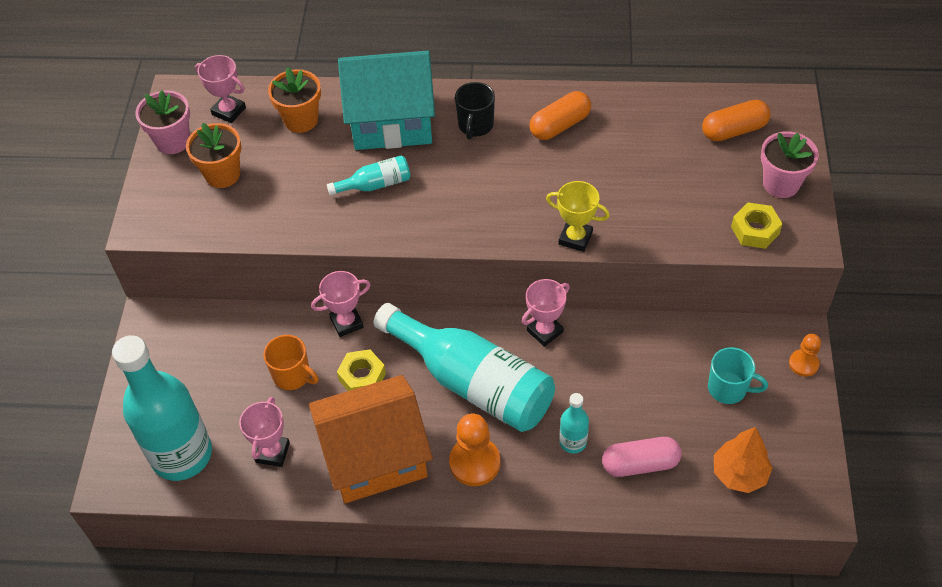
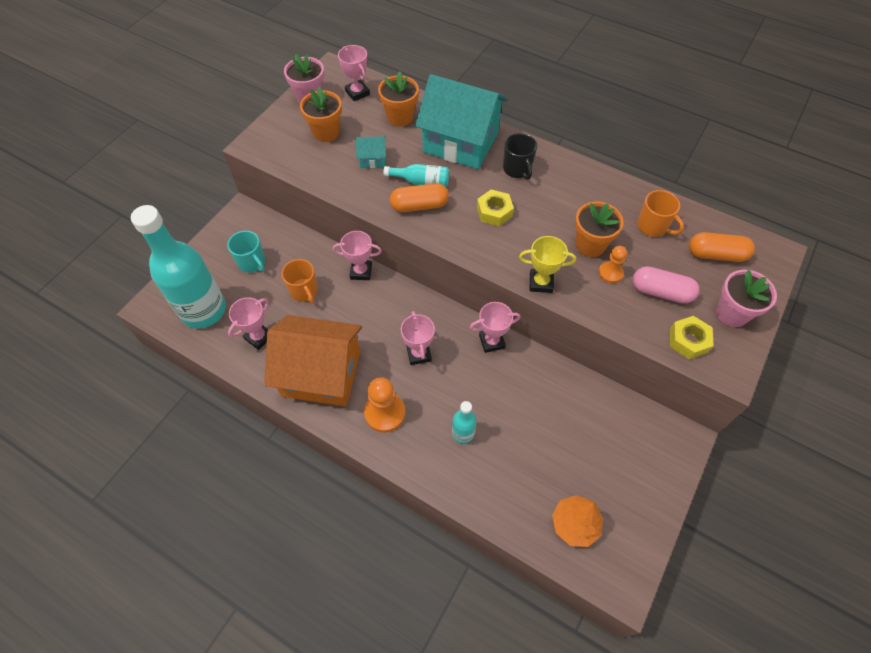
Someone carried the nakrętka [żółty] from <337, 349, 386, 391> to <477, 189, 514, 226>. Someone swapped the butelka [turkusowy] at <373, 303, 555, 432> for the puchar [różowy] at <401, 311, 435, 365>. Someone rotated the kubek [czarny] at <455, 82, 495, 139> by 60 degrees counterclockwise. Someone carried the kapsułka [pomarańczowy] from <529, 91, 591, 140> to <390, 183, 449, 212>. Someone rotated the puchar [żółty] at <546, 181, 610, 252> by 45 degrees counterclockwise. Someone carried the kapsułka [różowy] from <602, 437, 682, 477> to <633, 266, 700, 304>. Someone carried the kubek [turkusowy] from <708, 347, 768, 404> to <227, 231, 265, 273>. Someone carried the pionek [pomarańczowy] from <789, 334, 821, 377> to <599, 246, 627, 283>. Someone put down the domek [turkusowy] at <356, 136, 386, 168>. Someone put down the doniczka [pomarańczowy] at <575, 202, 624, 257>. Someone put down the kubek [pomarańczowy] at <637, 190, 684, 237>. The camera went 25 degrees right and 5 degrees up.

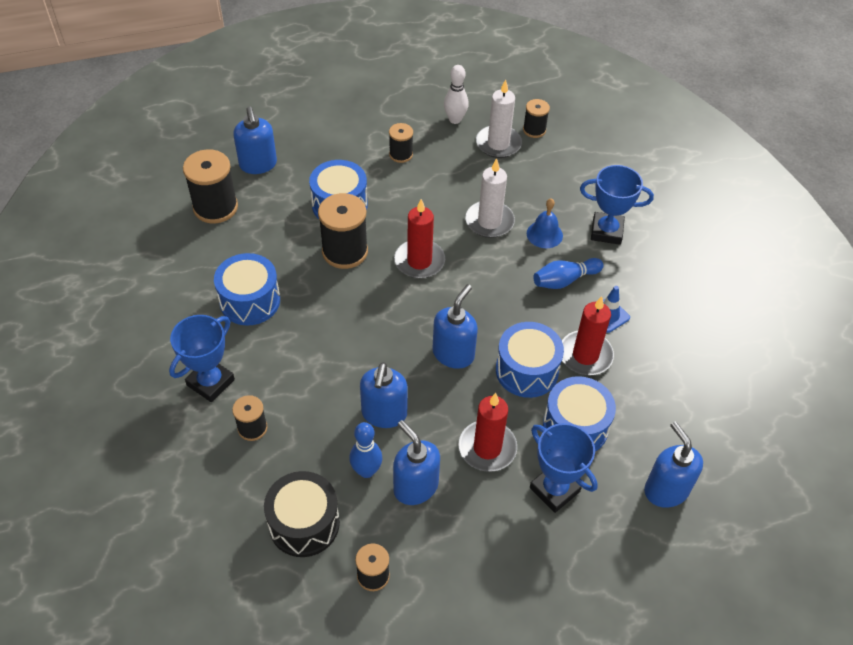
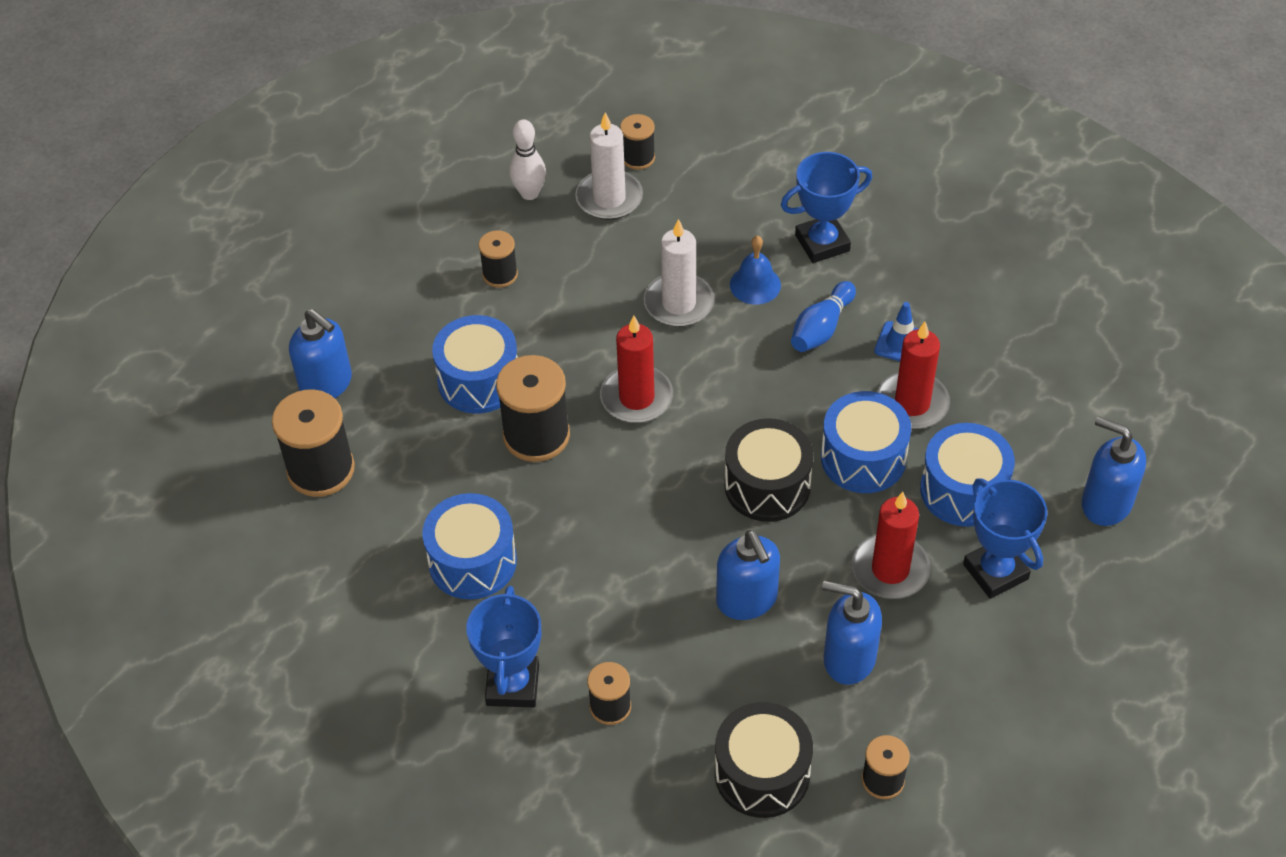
Someone took away the kręgiel [niebieski] at <349, 422, 382, 478>. Someone swapped the dozownik mydła [niebieski] at <433, 284, 478, 369> for the bęben [czarny] at <724, 418, 813, 522>. Someone rotated the puchar [niebieski] at <530, 423, 598, 513> by 45 degrees clockwise. The camera went 30 degrees left and 0 degrees up.

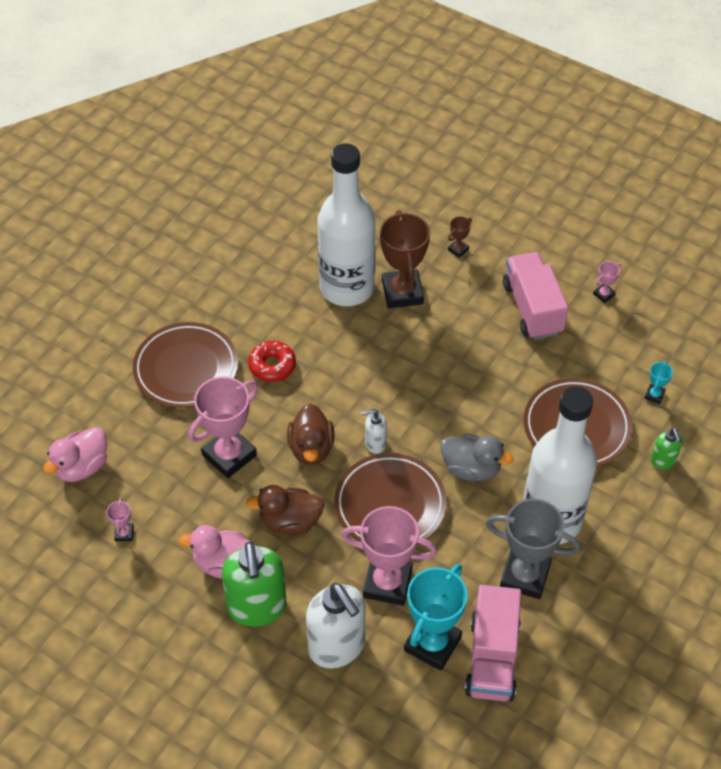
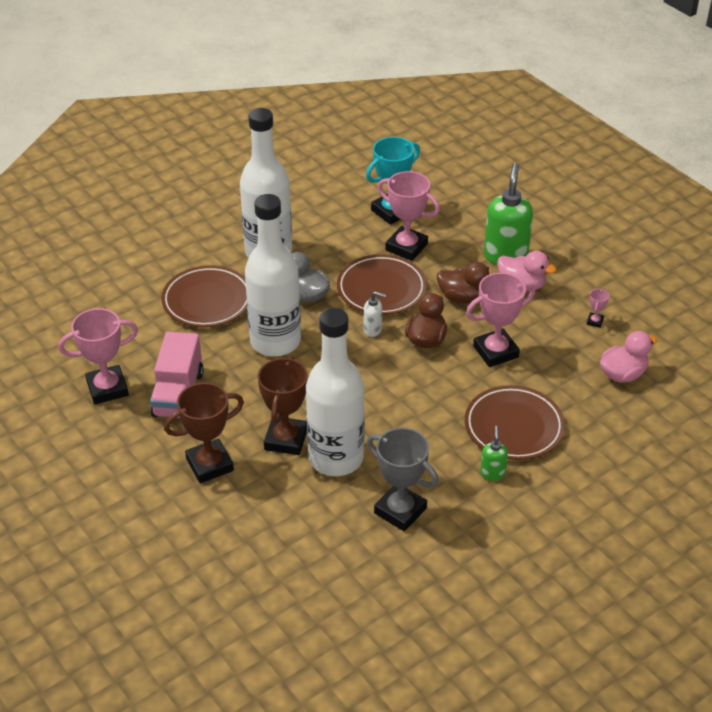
Someone took away the donut [czerwony] at <248, 341, 296, 382>. Someone took away the dozownik mydła [biały] at <306, 583, 365, 669>. Someone scaled the puchar [brązowy] at <448, 216, 472, 258> by 2.32. Someone took away the ciężarówka [różowy] at <465, 585, 521, 701>. Someone carried the puchar [szary] from <486, 499, 581, 599> to <367, 428, 439, 531>. Someone scaled the puchar [różowy] at <593, 261, 621, 303> by 2.32. Someone took away the puchar [turkusowy] at <645, 361, 673, 404>. Someone carried the dozownik mydła [zielony] from <651, 428, 683, 469> to <480, 426, 508, 481>. Someone put down the butelka [biały] at <245, 194, 301, 356>. The camera went 160 degrees left and 10 degrees down.

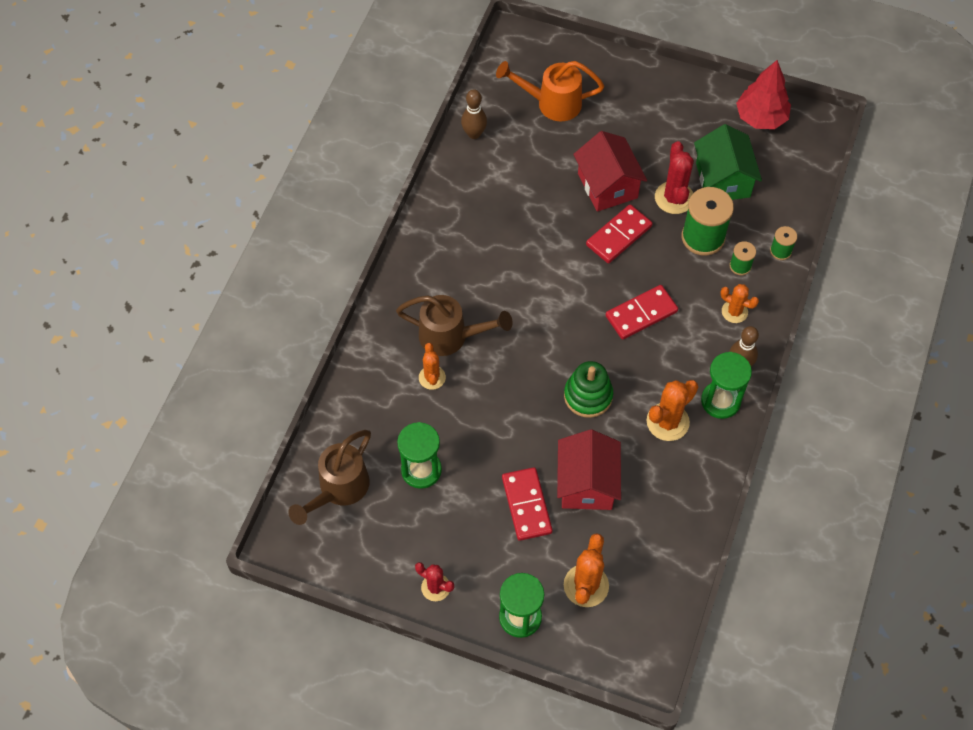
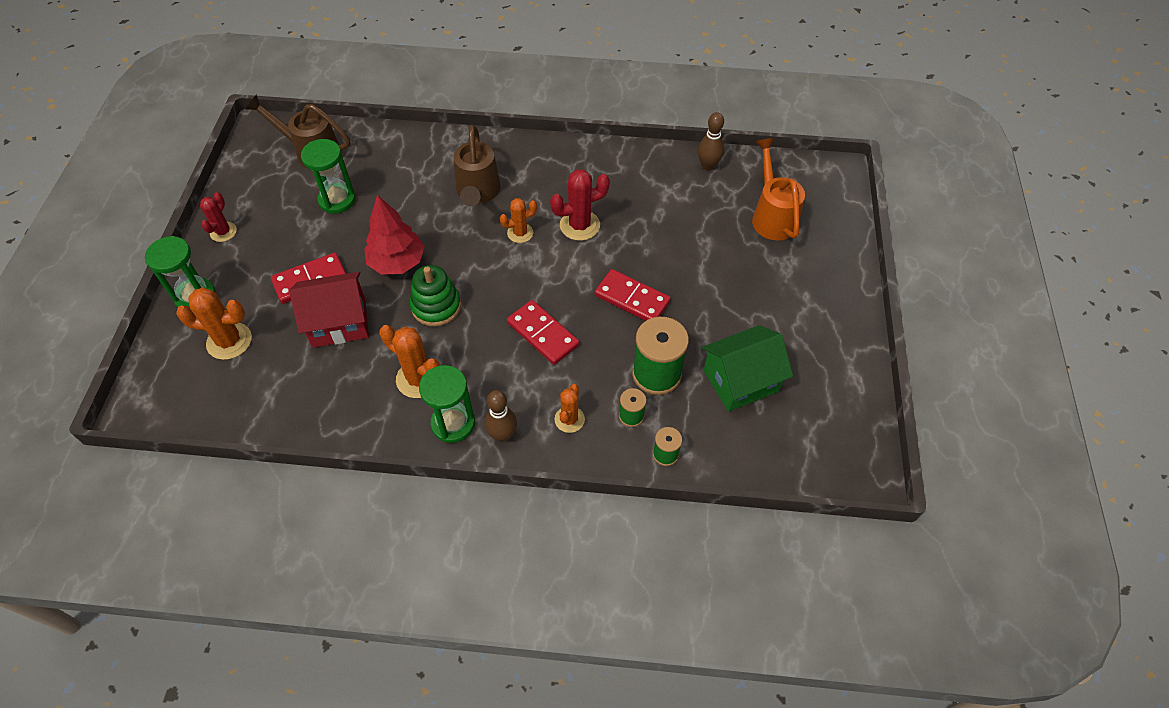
Someone carried the kaktus [pomarańczowy] from <419, 343, 446, 390> to <500, 198, 537, 243>. Someone took away the domek [czerwony] at <573, 131, 647, 211>. Someone carried the kaktus [czerwony] from <655, 141, 694, 214> to <550, 169, 610, 241>. Someone carried the drzewko [czerwony] from <736, 60, 791, 129> to <364, 195, 425, 275>. The camera went 75 degrees right and 5 degrees down.

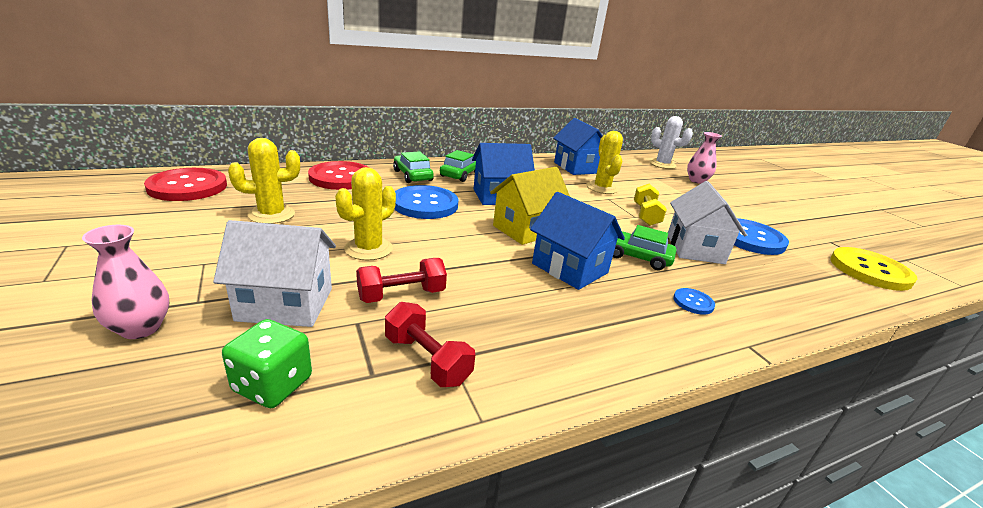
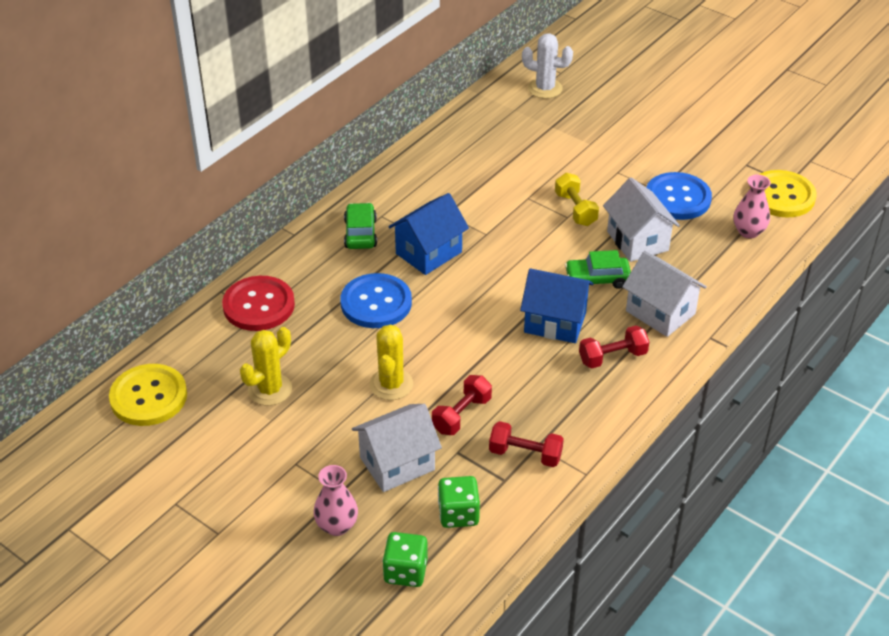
Someone repainted the guzik [czerwony] at <144, 168, 227, 201>, which became the guzik [żółty] at <109, 364, 187, 426>. Someone took away the samochód [zielony] at <393, 151, 434, 183>. Someone took away the domek [żółty] at <490, 167, 570, 245>. Someone took away the domek [niebieski] at <553, 118, 602, 175>. Someone took away the kaktus [żółty] at <586, 131, 623, 194>. Someone swapped the guzik [niebieski] at <673, 288, 715, 315> for the domek [biały] at <622, 251, 707, 337>. Someone carried the wazon [różowy] from <687, 132, 722, 184> to <733, 174, 771, 239>. Someone put down the kostka do gry [zielony] at <382, 532, 428, 587>. Someone put down the hantel [czerwony] at <579, 325, 649, 369>. The camera went 25 degrees left and 15 degrees up.

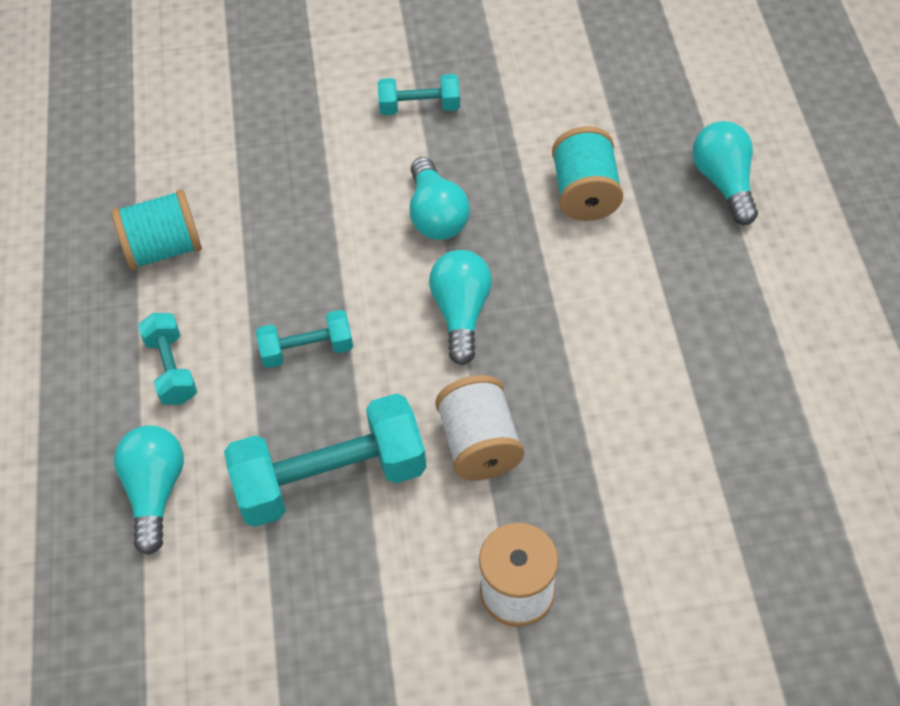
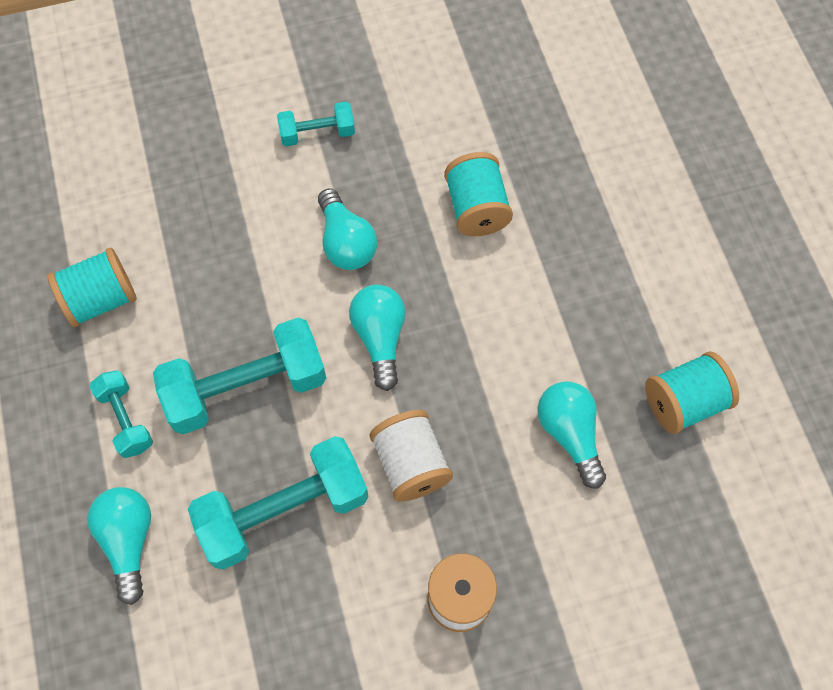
Someone scaled the hantel [turkusowy] at <256, 310, 353, 368> by 1.91. Someone carried the żarówka [turkusowy] from <693, 121, 758, 225> to <537, 381, 606, 489>. Someone put down the szpulka [turkusowy] at <645, 352, 739, 434>. The camera went 10 degrees left and 10 degrees up.

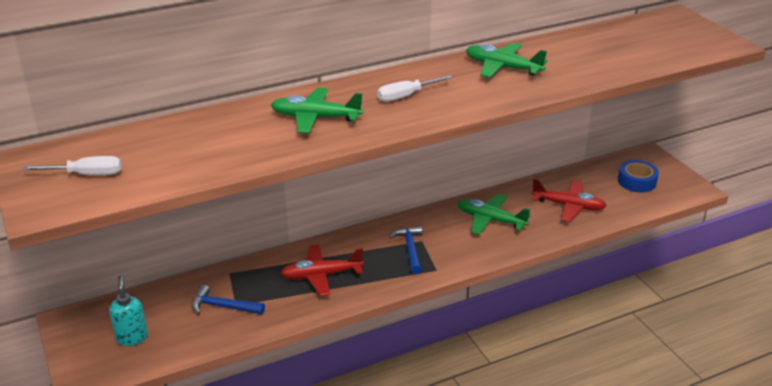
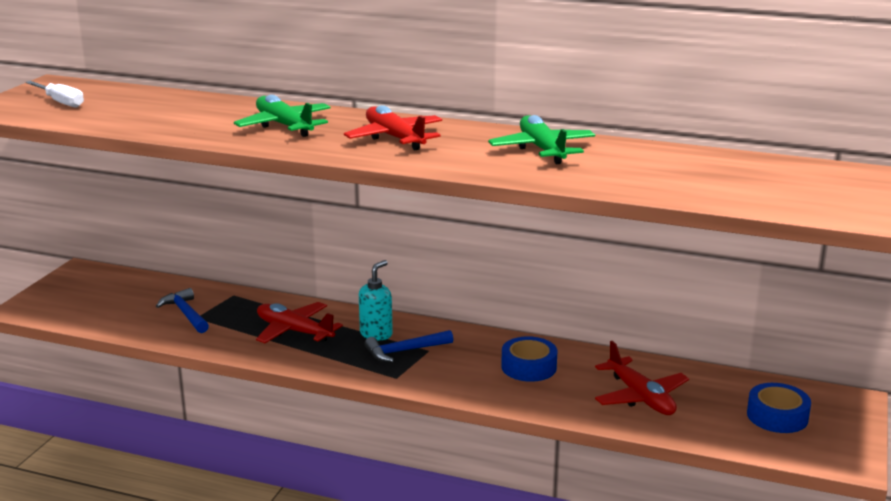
Someone carried the dozownik mydła [turkusowy] from <109, 275, 148, 346> to <359, 260, 393, 340>. Someone swapped the śrubokręt [biały] at <377, 75, 452, 102> for the samolot [czerwony] at <344, 105, 442, 150>. Someone rotated the młotek [niebieski] at <389, 226, 422, 274> by 150 degrees counterclockwise. Someone swapped the samolot [zielony] at <457, 193, 531, 235> for the taśma klejąca [niebieski] at <501, 336, 557, 382>. The camera went 45 degrees right and 10 degrees down.

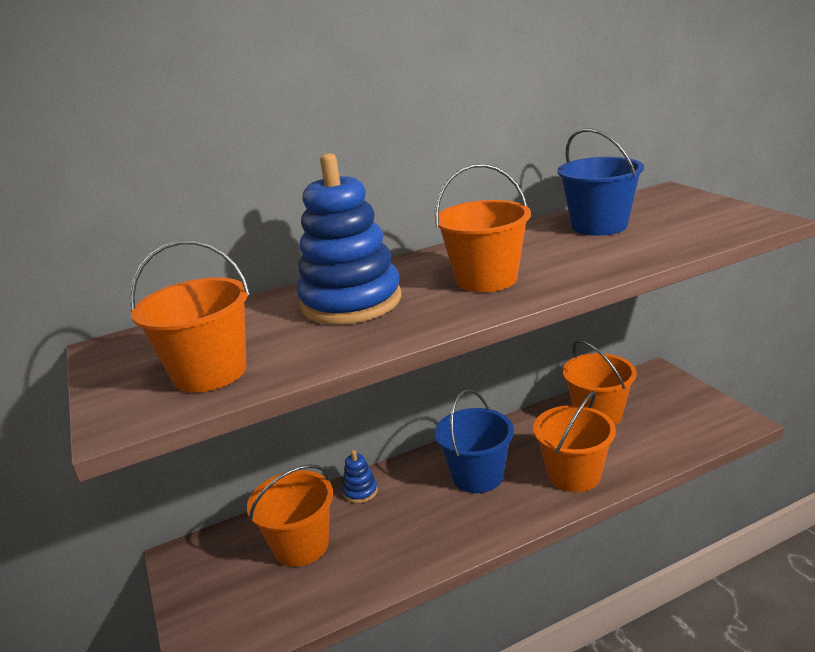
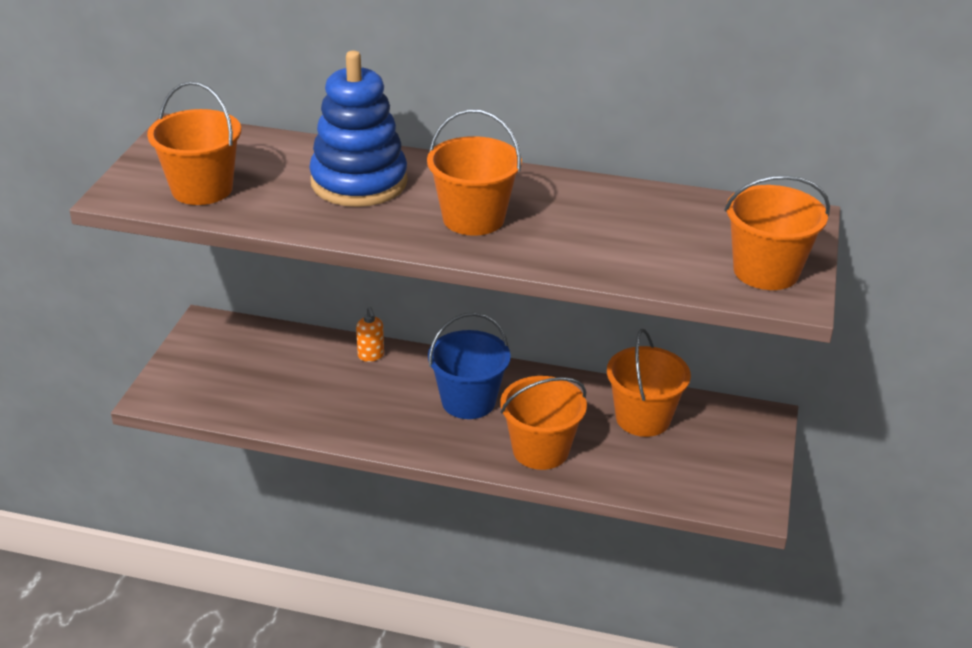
Someone carried the wiadro [pomarańczowy] from <247, 464, 333, 567> to <724, 175, 830, 290>. Someone swapped the zabawka nakładanka [niebieski] at <342, 450, 378, 503> for the dozownik mydła [pomarańczowy] at <356, 307, 384, 362>. Someone took away the wiadro [niebieski] at <558, 128, 644, 236>. The camera went 35 degrees right and 10 degrees up.

